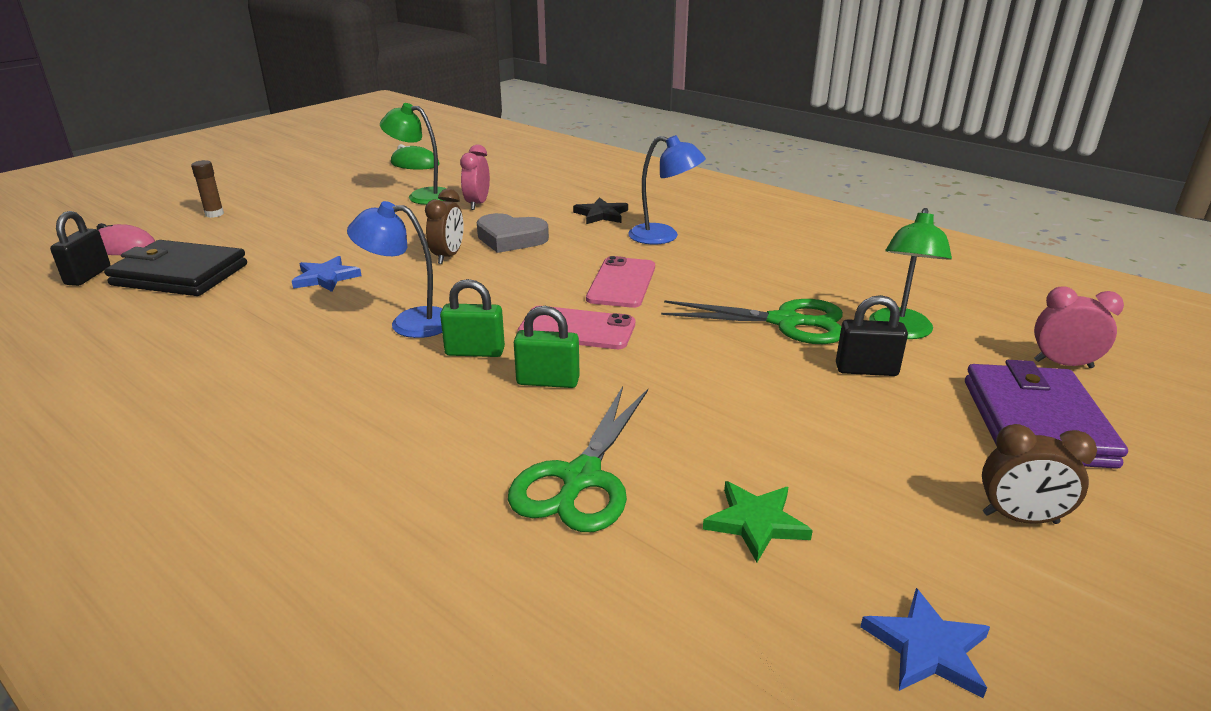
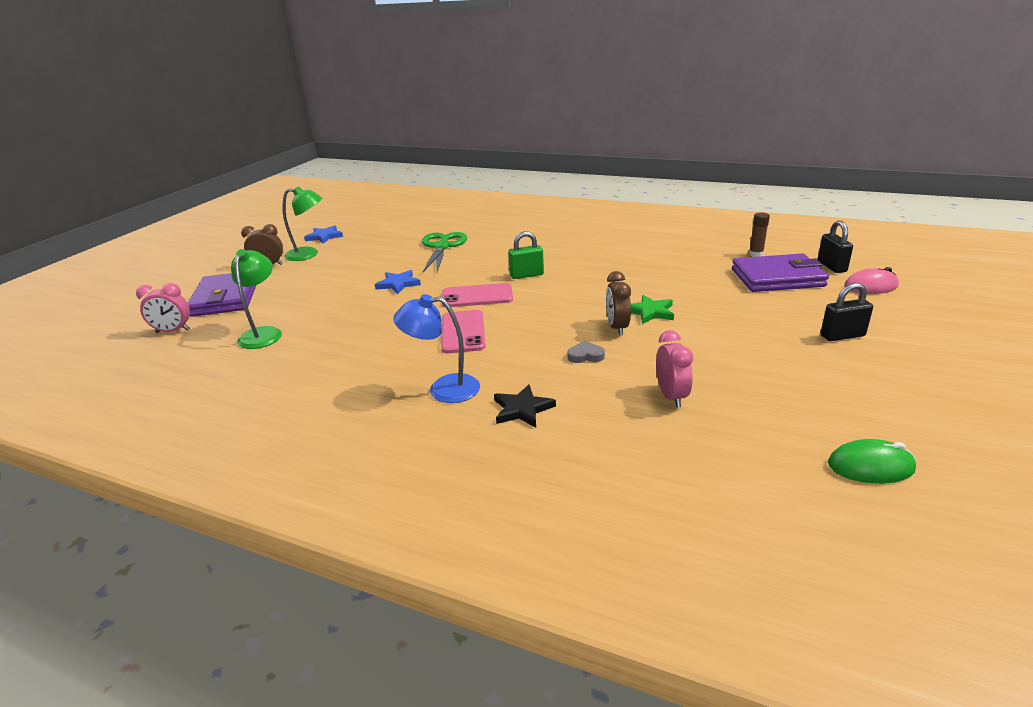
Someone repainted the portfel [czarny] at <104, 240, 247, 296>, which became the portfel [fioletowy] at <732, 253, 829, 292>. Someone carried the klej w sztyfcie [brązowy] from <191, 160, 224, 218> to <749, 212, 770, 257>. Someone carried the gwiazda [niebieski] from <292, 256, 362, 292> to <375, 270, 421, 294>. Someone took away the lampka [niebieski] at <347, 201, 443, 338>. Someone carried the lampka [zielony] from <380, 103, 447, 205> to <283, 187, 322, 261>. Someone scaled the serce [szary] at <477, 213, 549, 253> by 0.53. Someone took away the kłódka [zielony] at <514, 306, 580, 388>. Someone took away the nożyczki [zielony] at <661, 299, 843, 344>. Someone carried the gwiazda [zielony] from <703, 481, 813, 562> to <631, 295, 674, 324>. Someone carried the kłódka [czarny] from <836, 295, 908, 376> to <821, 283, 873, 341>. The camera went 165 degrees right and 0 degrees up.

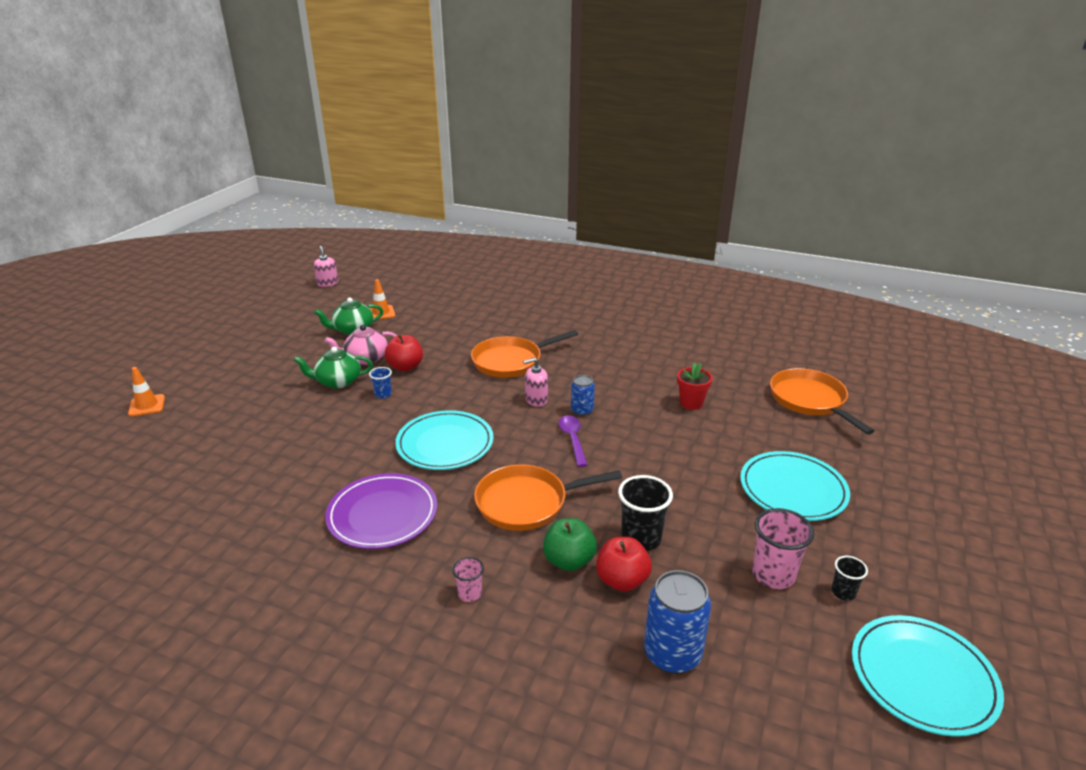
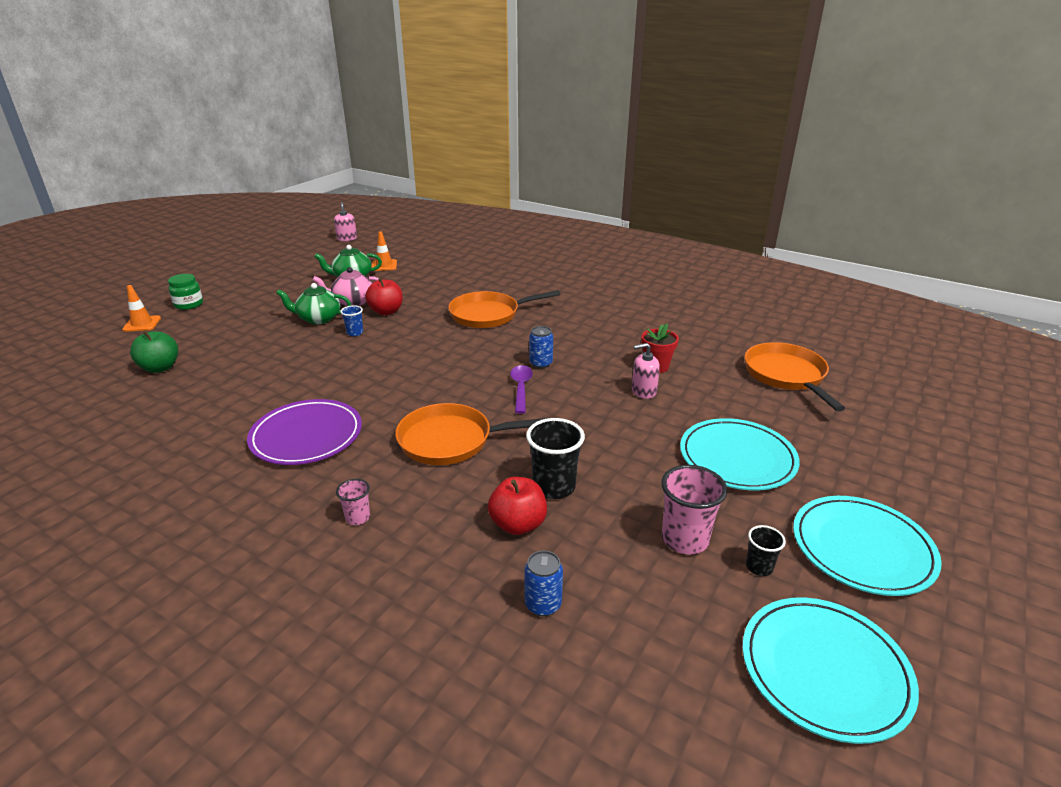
Someone carried the talerz [turkusowy] from <395, 410, 494, 470> to <793, 496, 942, 596>. Someone carried the dozownik mydła [różowy] from <523, 358, 548, 407> to <632, 343, 660, 399>. Someone carried the jabłko [zielony] from <543, 518, 597, 571> to <130, 331, 178, 373>. Someone scaled the puszka [niebieski] at <644, 570, 711, 674> by 0.58. Someone put down the słoik [zielony] at <168, 274, 203, 310>. The camera went 10 degrees right and 0 degrees up.

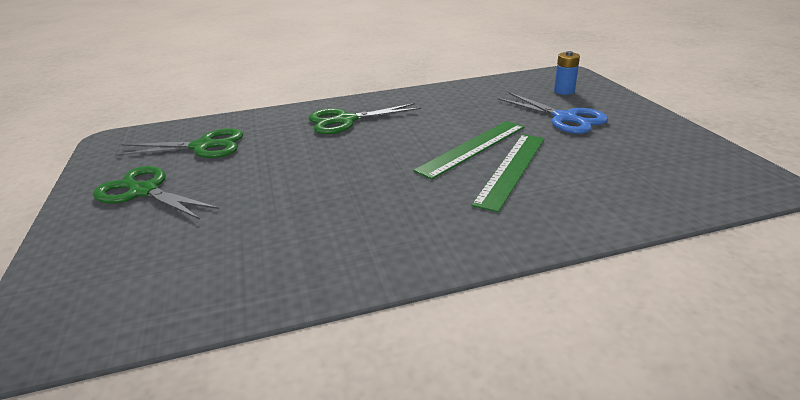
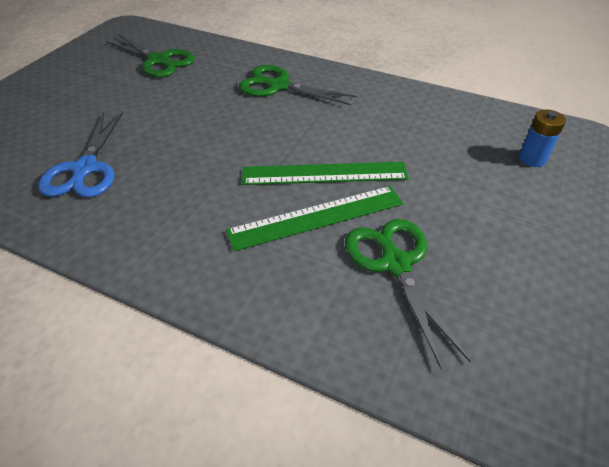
Someone carried the nożyczki [zielony] from <93, 166, 219, 219> to <345, 219, 470, 370>. Someone carried the nożyczki [niebieski] from <498, 92, 608, 134> to <38, 111, 123, 197>. The camera went 40 degrees right and 15 degrees up.

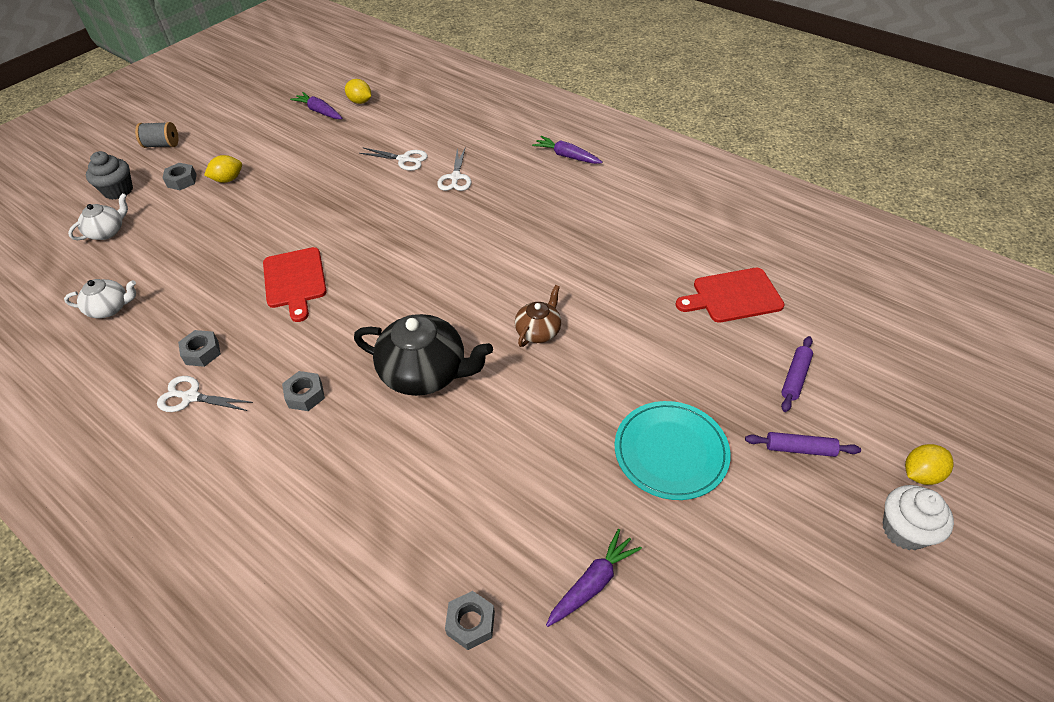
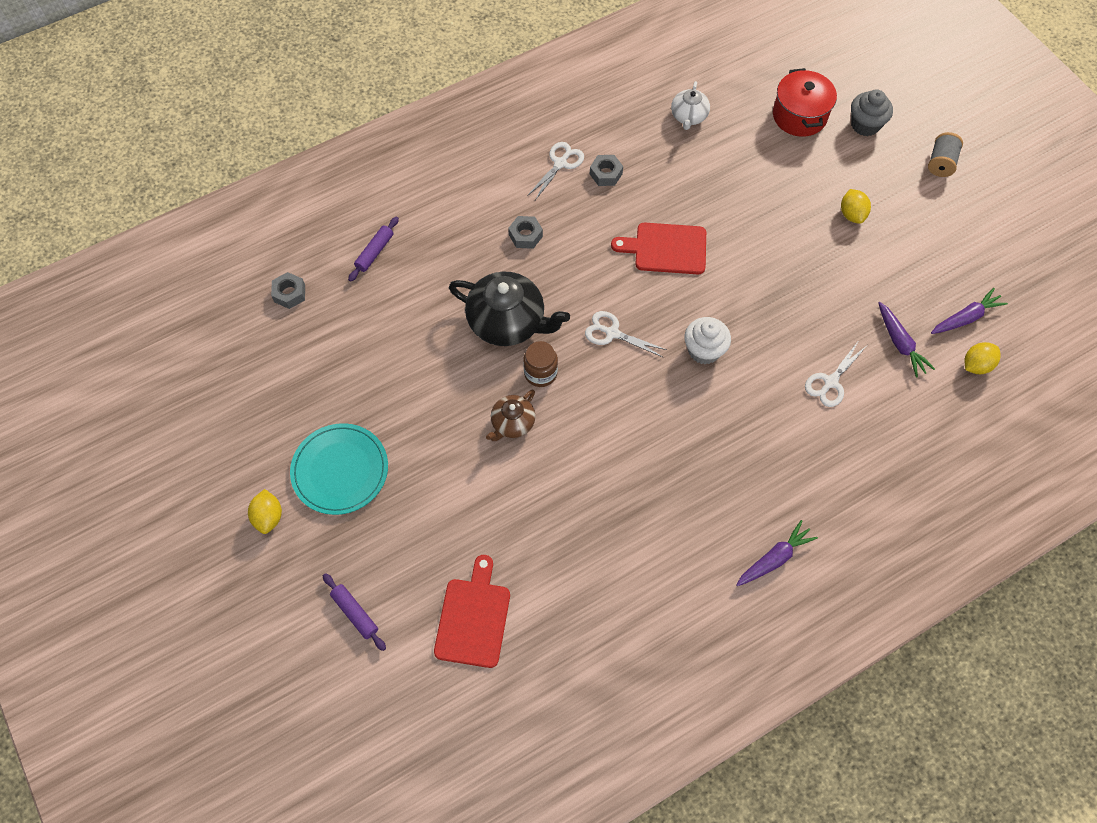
Someone swapped the imbryk [biały] at <68, 193, 128, 240> for the garnek [czerwony] at <773, 68, 837, 137>. Someone took away the nakrętka [szary] at <163, 163, 197, 190>. Someone rotated the imbryk [czarny] at <354, 314, 493, 396> by 105 degrees counterclockwise. Someone carried the nożyczki [biały] from <437, 148, 471, 191> to <585, 311, 667, 358>. Someone rotated the imbryk [brązowy] at <515, 285, 561, 347> by 75 degrees clockwise. Someone carried the marchewka [fioletowy] from <546, 529, 642, 627> to <879, 302, 935, 378>. Someone carried the wałek do ciasta [fioletowy] from <745, 432, 861, 457> to <348, 216, 399, 282>. Someone carried the muffinka [biały] from <883, 485, 954, 550> to <684, 317, 731, 364>. Someone carried the cytryna [żółty] from <905, 444, 954, 485> to <248, 489, 282, 534>. Someone put down the słoik [brązowy] at <523, 341, 558, 387>. The camera went 110 degrees right and 15 degrees up.

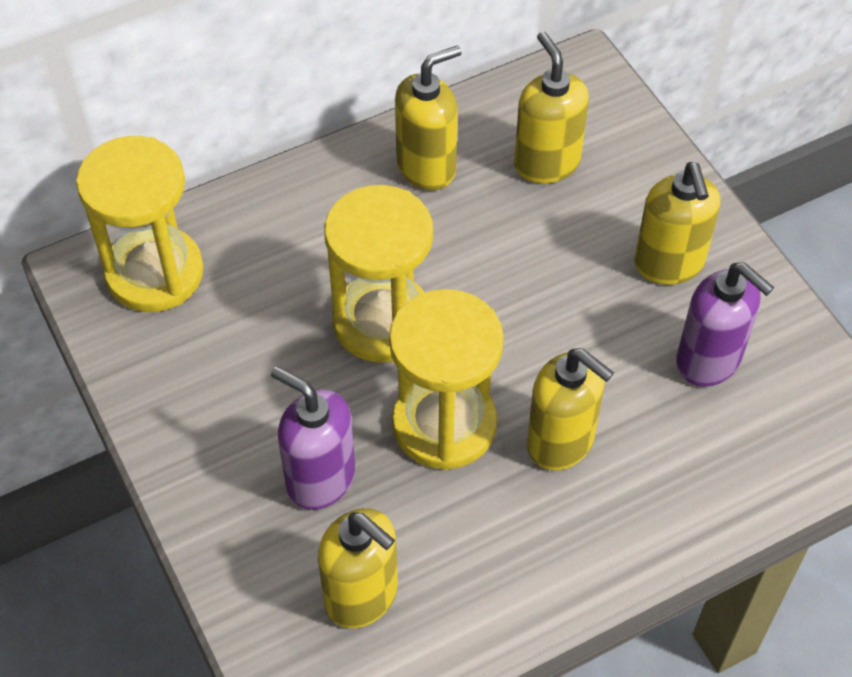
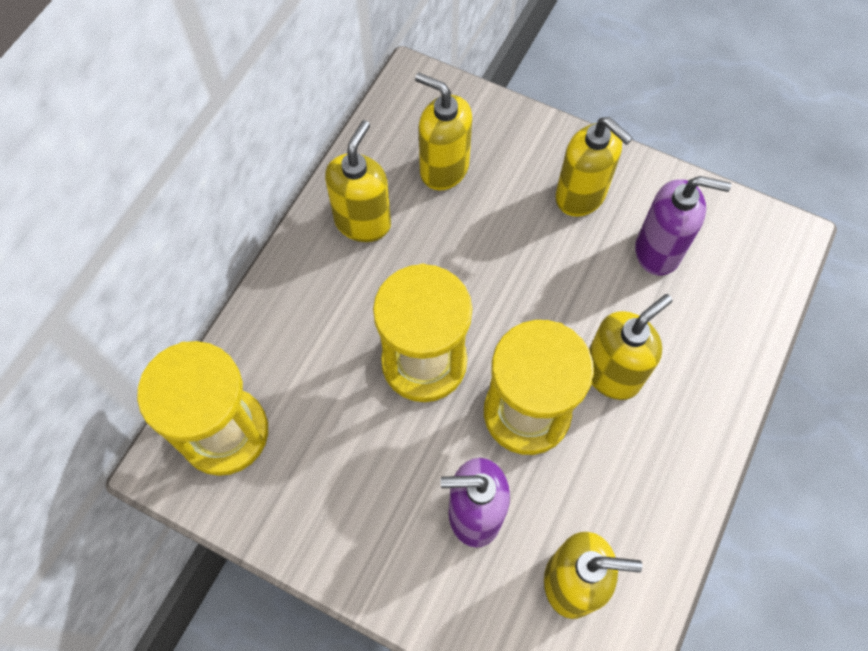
Someone rotated the dozownik mydła [żółty] at <527, 348, 614, 470> by 45 degrees counterclockwise. The camera went 35 degrees left and 10 degrees up.

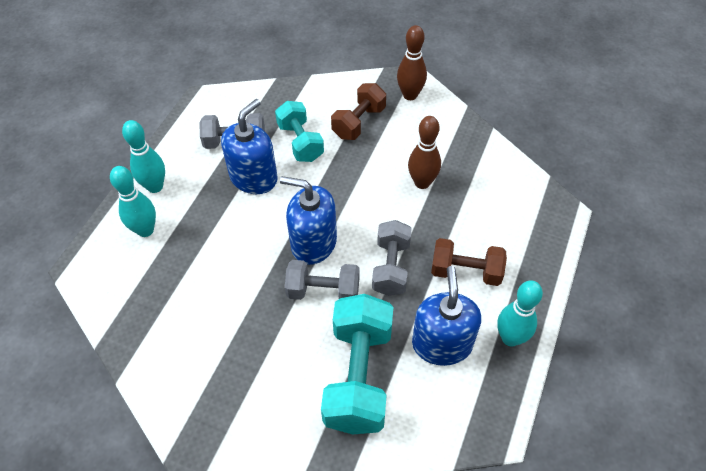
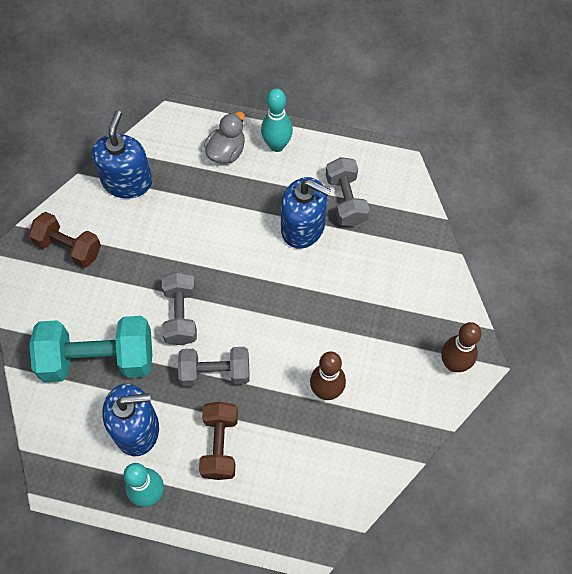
Someone swapped the kręgiel [turkusowy] at <110, 166, 156, 237> for the kaczka [szary] at <204, 112, 245, 164>. Someone took away the hantel [turkusowy] at <275, 101, 324, 162>. Someone carried the dozownik mydła [niebieski] from <280, 176, 337, 265> to <92, 110, 152, 199>. Someone carried the hantel [brązowy] from <331, 83, 386, 140> to <28, 212, 101, 268>. The camera went 80 degrees right and 10 degrees up.

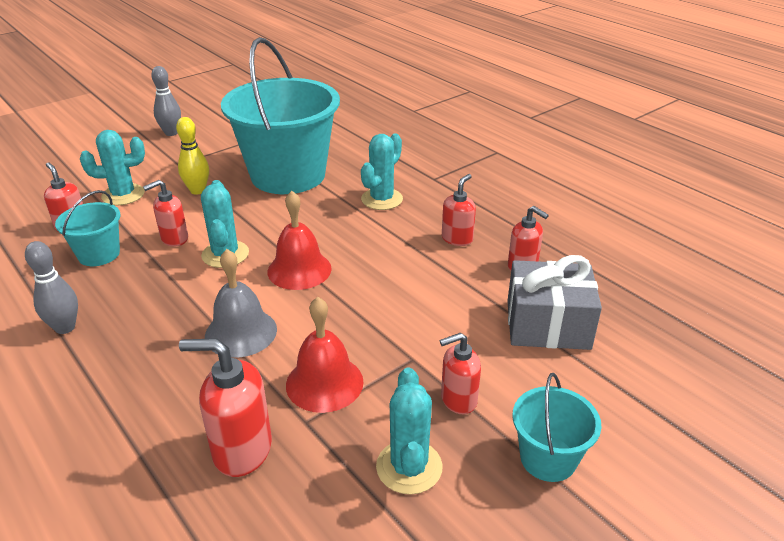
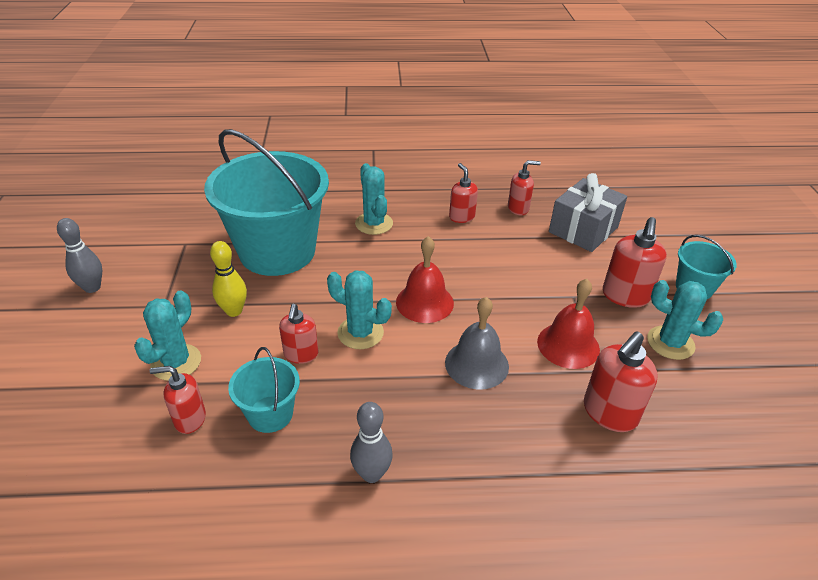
Someone scaled the dozownik mydła [czerwony] at <440, 333, 481, 414> by 1.53. The camera went 55 degrees left and 5 degrees up.

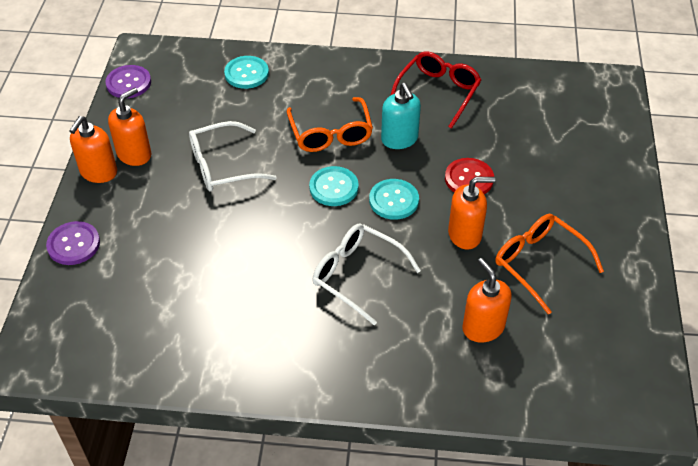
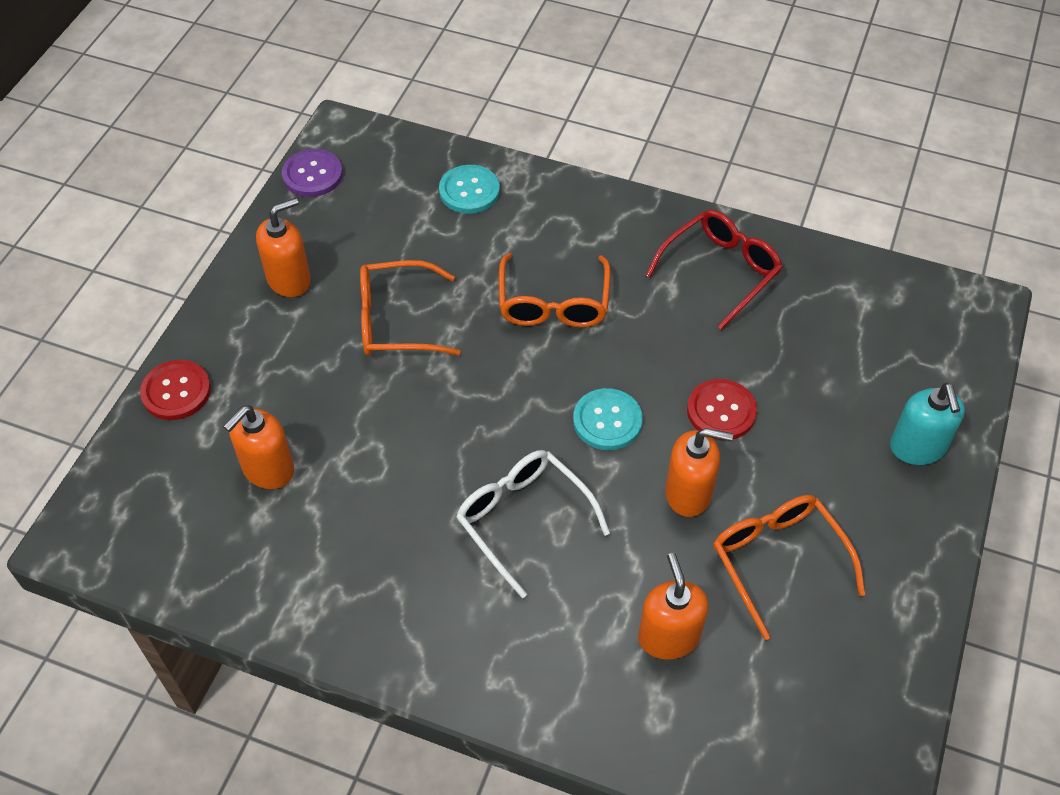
Someone repainted the guzik [fioletowy] at <46, 221, 100, 265>, which became the guzik [czerwony] at <140, 360, 211, 420>. Someone carried the dozownik mydła [pomarańczowy] from <69, 116, 117, 183> to <224, 405, 294, 489>. Someone repainted the okulary [biały] at <189, 121, 277, 192>, which became the okulary [pomarańczowy] at <360, 260, 461, 356>. Someone took away the guzik [turkusowy] at <309, 166, 359, 206>. Someone carried the dozownik mydła [turkusowy] from <381, 83, 421, 149> to <890, 383, 965, 465>. The camera went 15 degrees right and 5 degrees up.

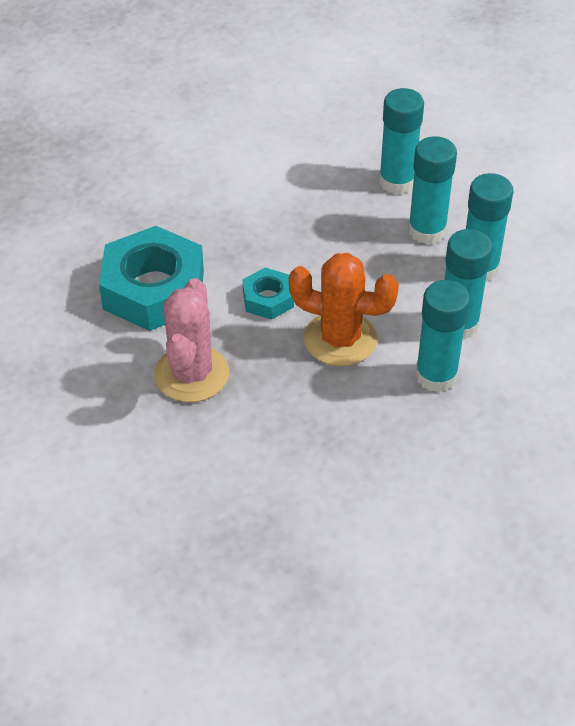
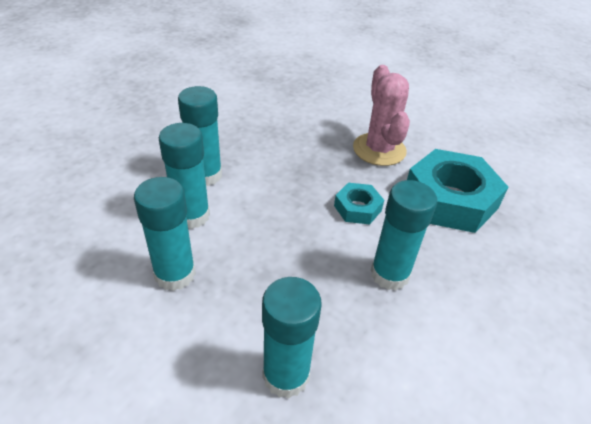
Someone took away the kaktus [pomarańczowy] at <289, 253, 399, 366>. Someone carried the klej w sztyfcie [turkusowy] from <408, 136, 457, 244> to <371, 180, 437, 290>. The camera went 160 degrees right and 5 degrees down.

